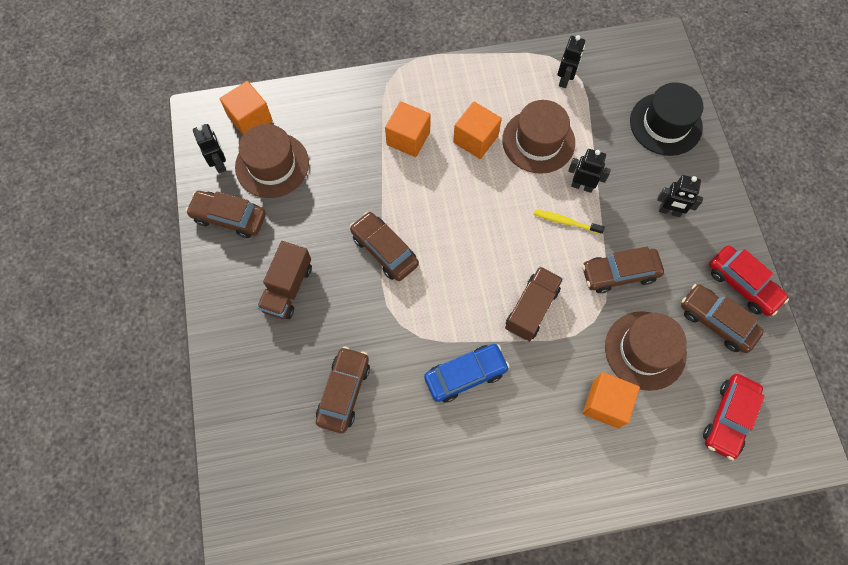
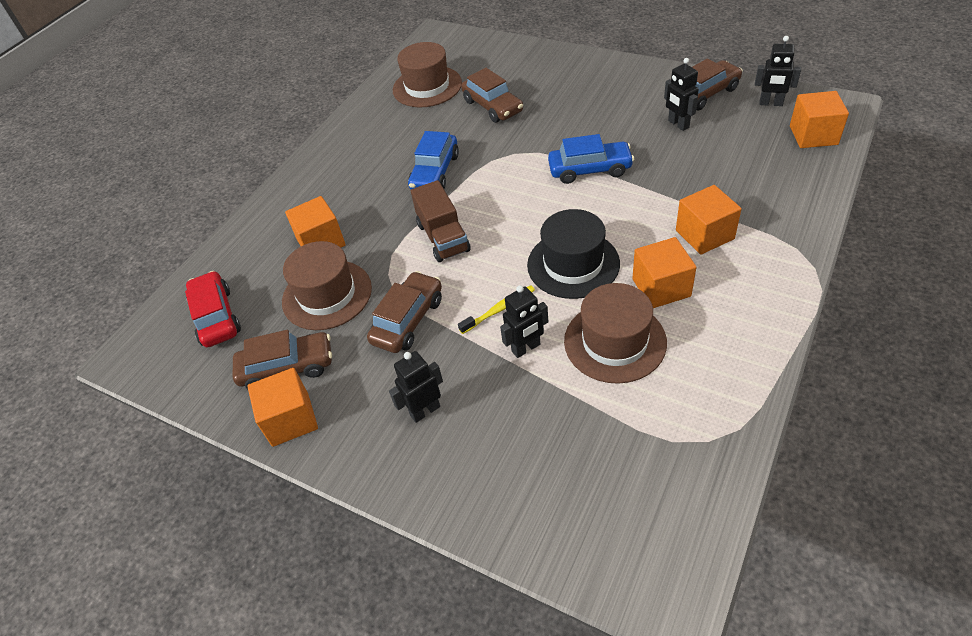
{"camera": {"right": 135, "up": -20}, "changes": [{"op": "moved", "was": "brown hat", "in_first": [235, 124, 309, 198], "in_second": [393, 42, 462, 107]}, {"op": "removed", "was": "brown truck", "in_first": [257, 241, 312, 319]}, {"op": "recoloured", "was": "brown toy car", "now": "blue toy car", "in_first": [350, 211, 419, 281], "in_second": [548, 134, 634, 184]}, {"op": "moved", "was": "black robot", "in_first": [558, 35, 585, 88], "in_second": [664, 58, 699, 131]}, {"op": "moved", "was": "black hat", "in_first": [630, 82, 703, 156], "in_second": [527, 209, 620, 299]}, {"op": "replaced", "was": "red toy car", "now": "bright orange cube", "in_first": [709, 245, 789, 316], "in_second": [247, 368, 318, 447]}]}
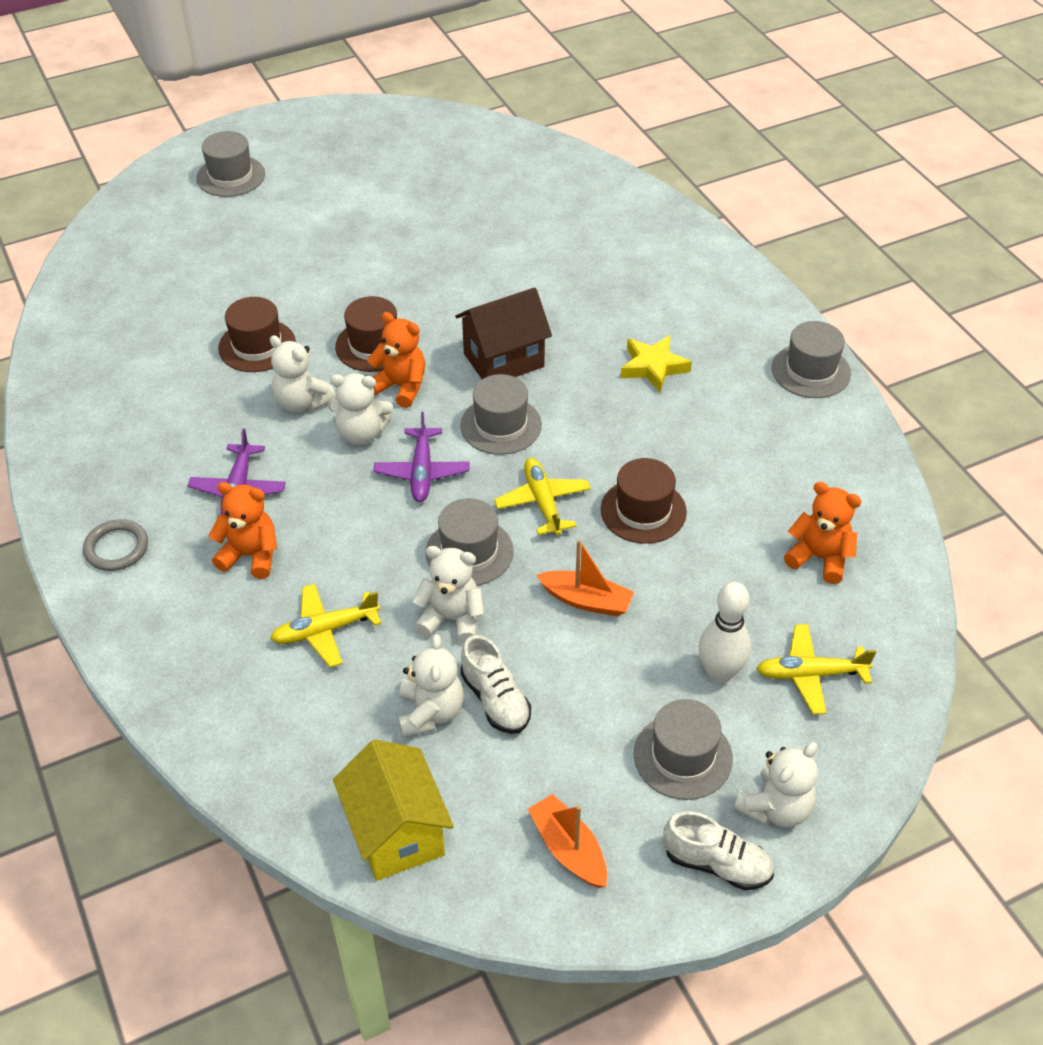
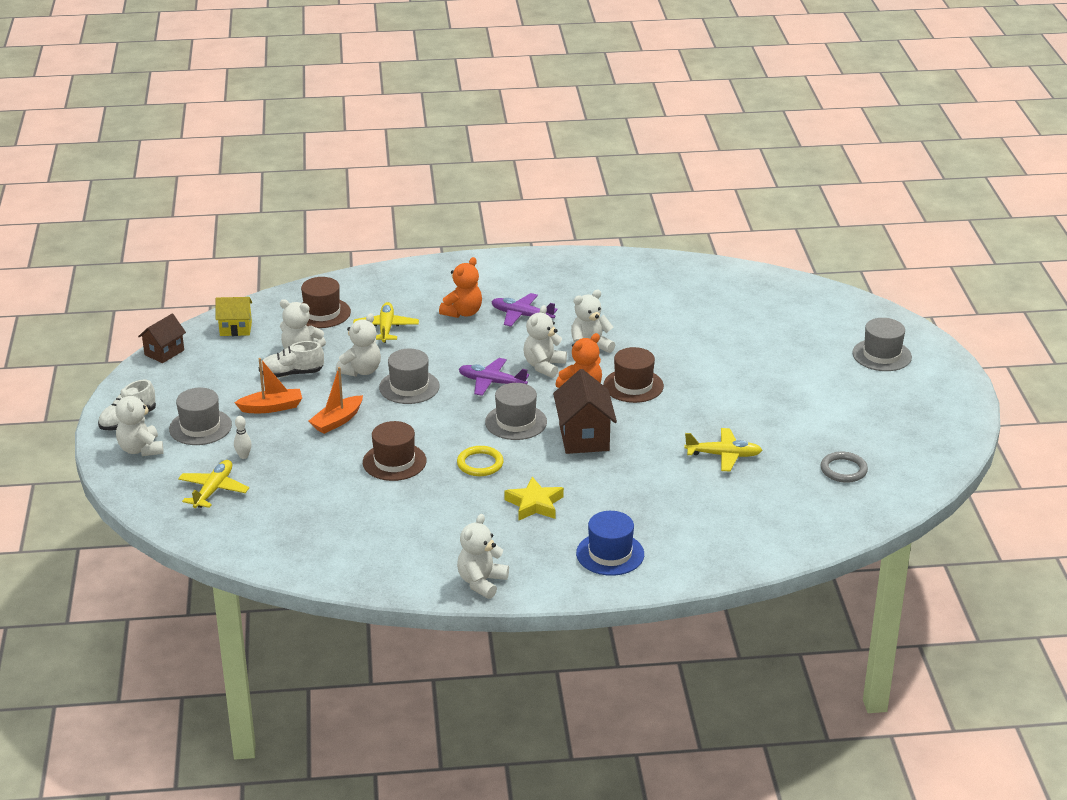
{"camera": {"right": 110, "up": -15}, "changes": [{"op": "moved", "was": "ash-grey torus", "in_first": [83, 519, 148, 571], "in_second": [821, 452, 868, 483]}, {"op": "moved", "was": "brown hat", "in_first": [218, 297, 296, 372], "in_second": [301, 277, 351, 328]}, {"op": "resized", "was": "yellow cottage", "in_first": [333, 739, 454, 881], "in_second": [216, 297, 252, 336], "ratio": 0.63}, {"op": "moved", "was": "yellow toy plane", "in_first": [494, 458, 591, 536], "in_second": [684, 428, 762, 471]}, {"op": "moved", "was": "bright orange boat", "in_first": [528, 794, 607, 888], "in_second": [234, 358, 302, 413]}, {"op": "resized", "was": "white tenpin", "in_first": [699, 582, 751, 683], "in_second": [234, 416, 252, 459], "ratio": 0.52}, {"op": "replaced", "was": "ash-grey hat", "now": "white stuffed bear", "in_first": [772, 321, 851, 398], "in_second": [457, 514, 509, 599]}, {"op": "removed", "was": "bright orange stuffed bear", "in_first": [784, 482, 861, 584]}, {"op": "added", "now": "brown cottage", "in_second": [138, 314, 186, 363]}, {"op": "added", "now": "yellow torus", "in_second": [457, 446, 504, 476]}, {"op": "added", "now": "blue hat", "in_second": [576, 511, 644, 576]}]}
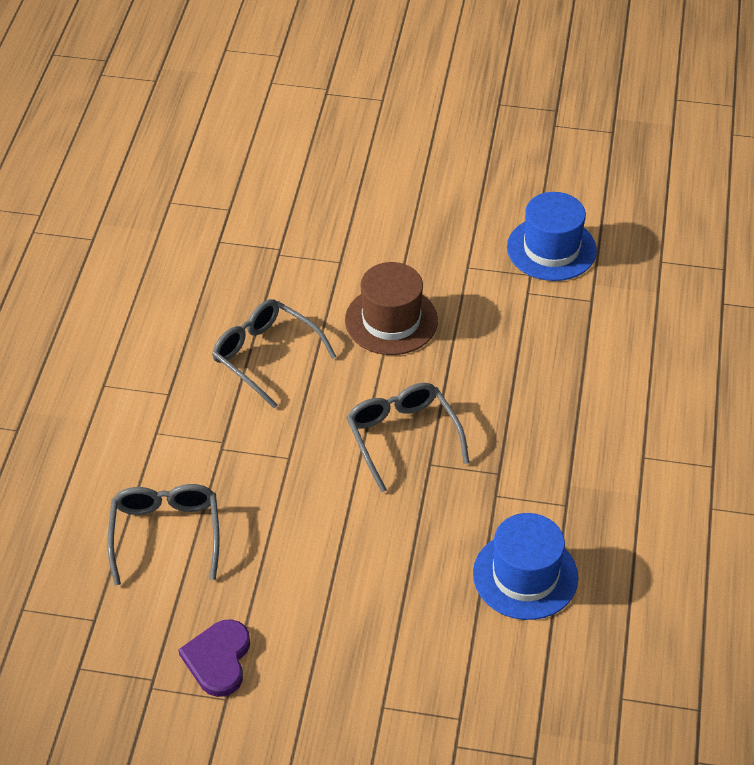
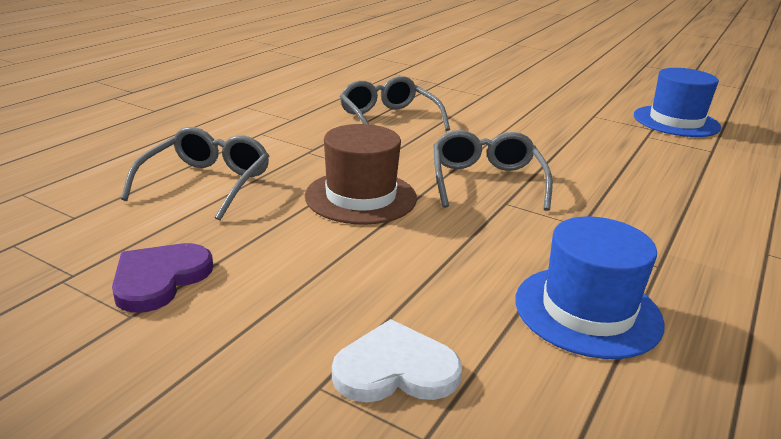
{"camera": {"right": 20, "up": -20}, "changes": [{"op": "moved", "was": "brown hat", "in_first": [345, 262, 438, 355], "in_second": [305, 124, 417, 225]}, {"op": "added", "now": "white heart", "in_second": [332, 319, 462, 402]}]}
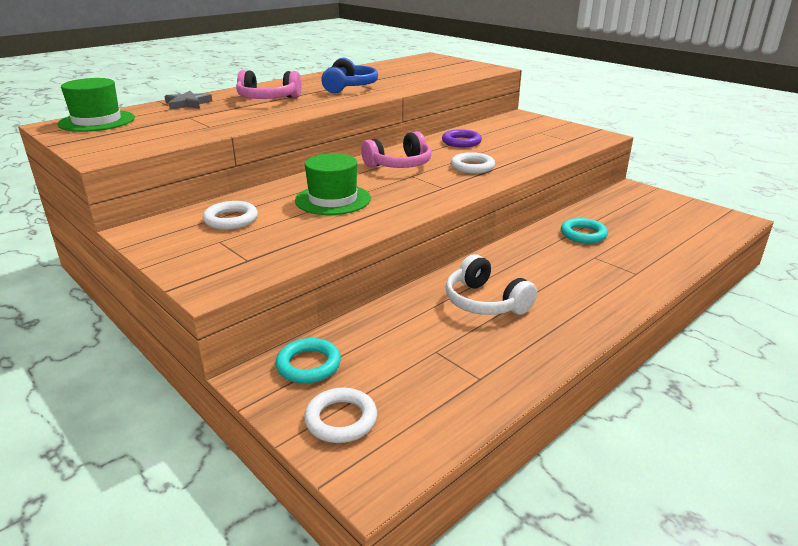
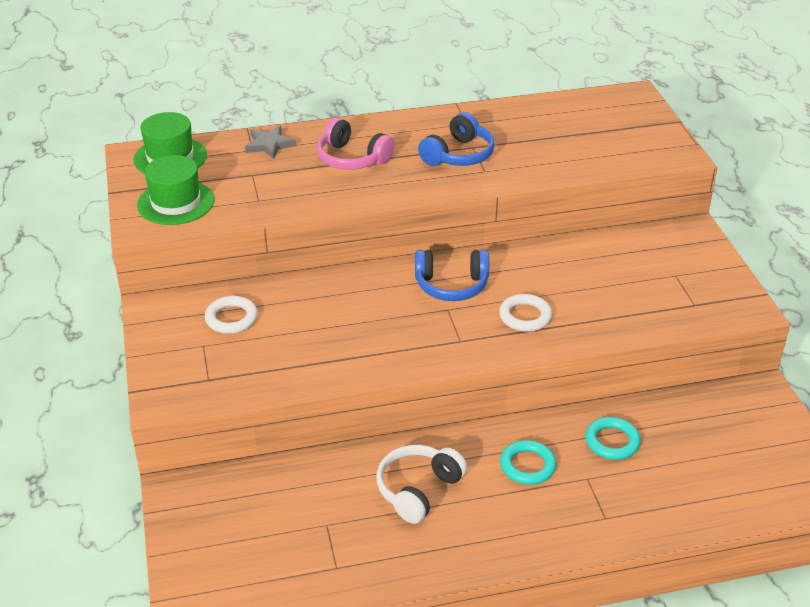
{"camera": {"right": 30, "up": 10}, "changes": [{"op": "moved", "was": "teal torus", "in_first": [275, 338, 341, 383], "in_second": [500, 440, 557, 485]}, {"op": "moved", "was": "leaf-green hat", "in_first": [295, 153, 371, 215], "in_second": [137, 155, 214, 225]}, {"op": "removed", "was": "white torus", "in_first": [304, 388, 377, 443]}, {"op": "recoloured", "was": "rosy over-ear headphones", "now": "blue over-ear headphones", "in_first": [361, 131, 432, 168], "in_second": [415, 250, 489, 301]}, {"op": "removed", "was": "purple torus", "in_first": [442, 129, 482, 147]}, {"op": "turned", "was": "white over-ear headphones", "in_first": [445, 254, 537, 315], "in_second": [376, 445, 467, 524], "clockwise": 45}]}
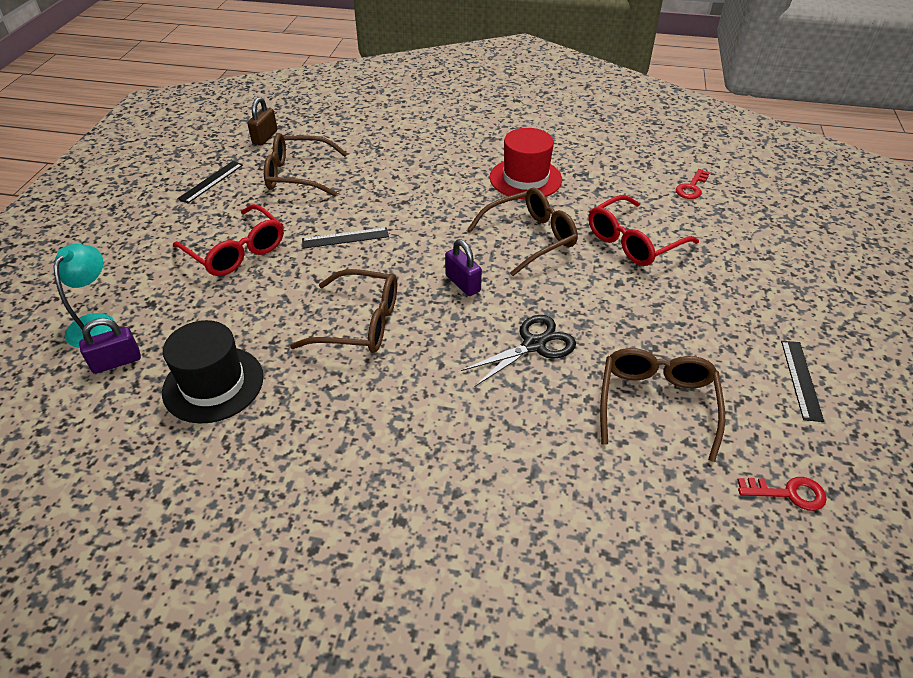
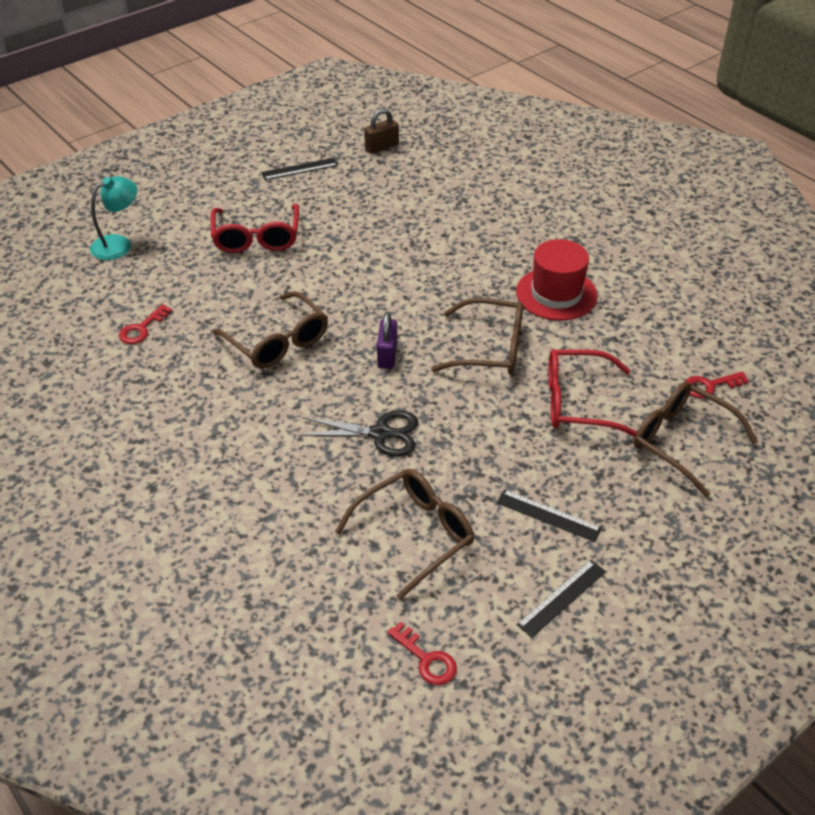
{"camera": {"right": 40, "up": 0}, "changes": [{"op": "removed", "was": "purple lock", "in_first": [79, 318, 141, 374]}, {"op": "replaced", "was": "black hat", "now": "red door key", "in_first": [162, 320, 264, 424], "in_second": [119, 304, 172, 344]}, {"op": "moved", "was": "brown glasses", "in_first": [264, 133, 348, 196], "in_second": [634, 382, 758, 497]}, {"op": "moved", "was": "black straightedge", "in_first": [302, 227, 389, 249], "in_second": [497, 489, 602, 542]}]}
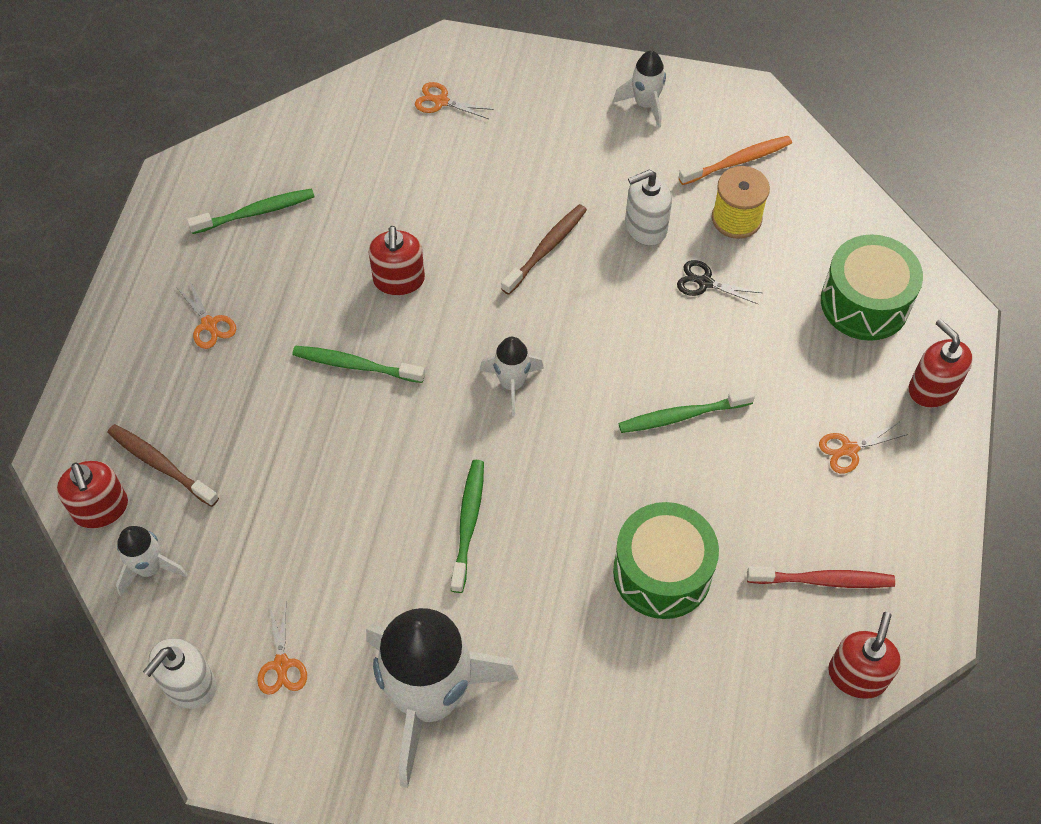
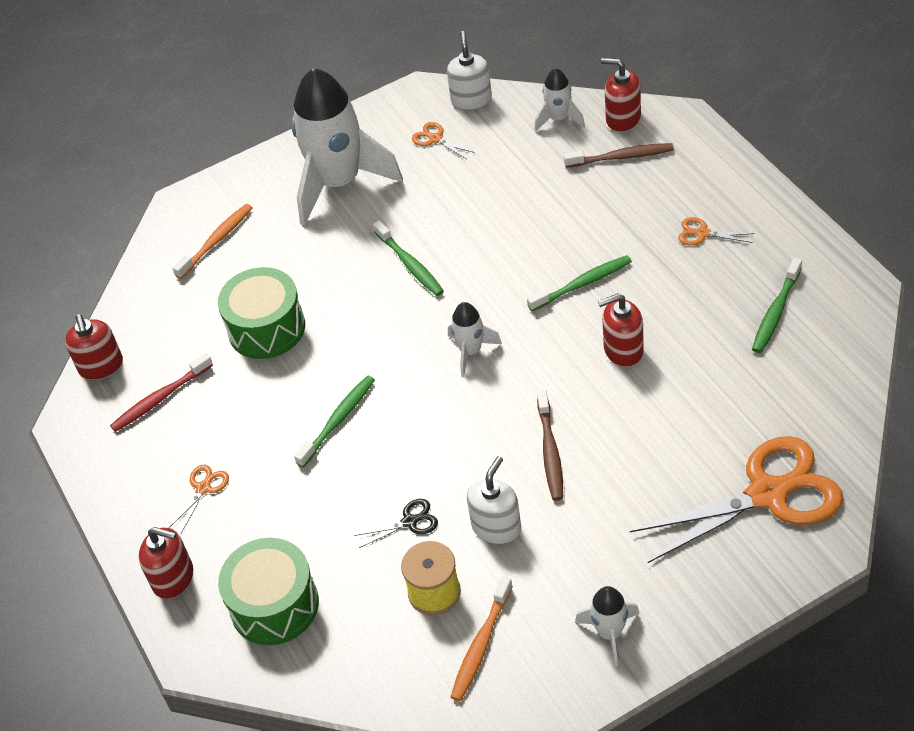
{"camera": {"right": 145, "up": -10}, "changes": [{"op": "turned", "was": "red soap dispenser", "in_first": [369, 226, 425, 296], "in_second": [598, 293, 644, 367], "clockwise": -60}, {"op": "resized", "was": "bright orange scissors", "in_first": [415, 82, 494, 119], "in_second": [630, 436, 843, 563], "ratio": 2.49}, {"op": "added", "now": "bright orange toothbrush", "in_second": [172, 204, 252, 279]}]}
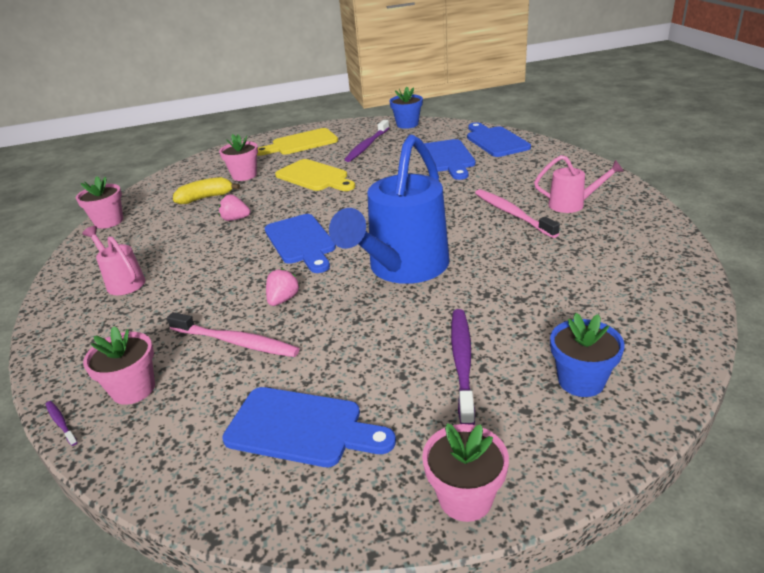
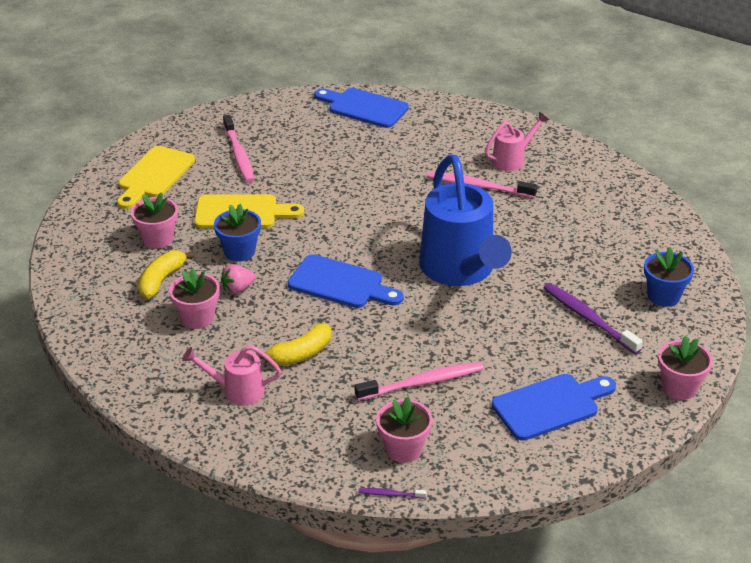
{"camera": {"right": -45, "up": 5}, "changes": [{"op": "moved", "was": "rosy plant pot", "in_first": [76, 176, 123, 229], "in_second": [169, 268, 220, 329]}, {"op": "removed", "was": "rosy toy strawberry", "in_first": [266, 268, 300, 306]}, {"op": "recoloured", "was": "purple toothbrush", "now": "rosy toothbrush", "in_first": [344, 120, 389, 162], "in_second": [223, 115, 255, 183]}, {"op": "moved", "was": "blue plant pot", "in_first": [390, 87, 423, 129], "in_second": [214, 204, 261, 261]}, {"op": "removed", "was": "blue chopping board", "in_first": [424, 139, 476, 180]}, {"op": "added", "now": "yellow toy banana", "in_second": [256, 323, 331, 366]}]}
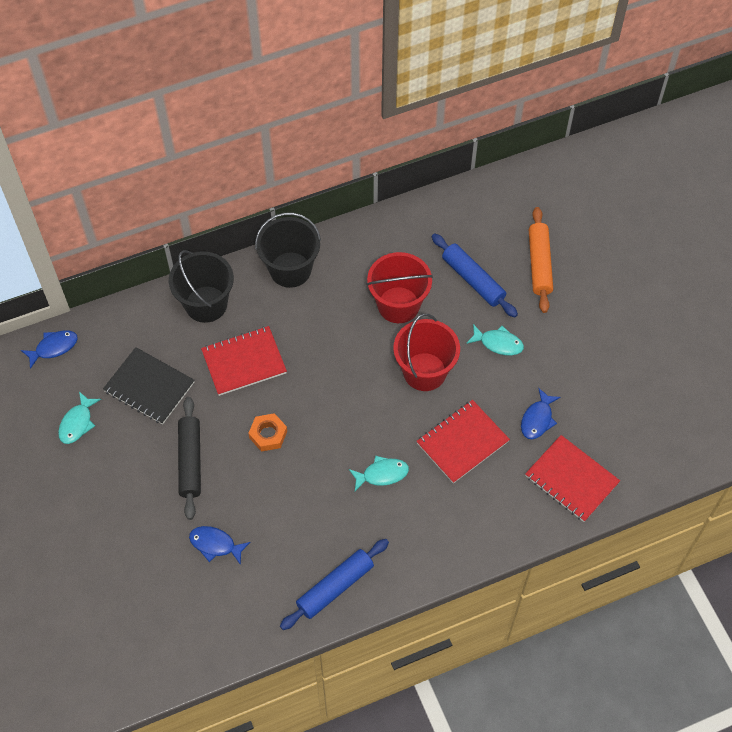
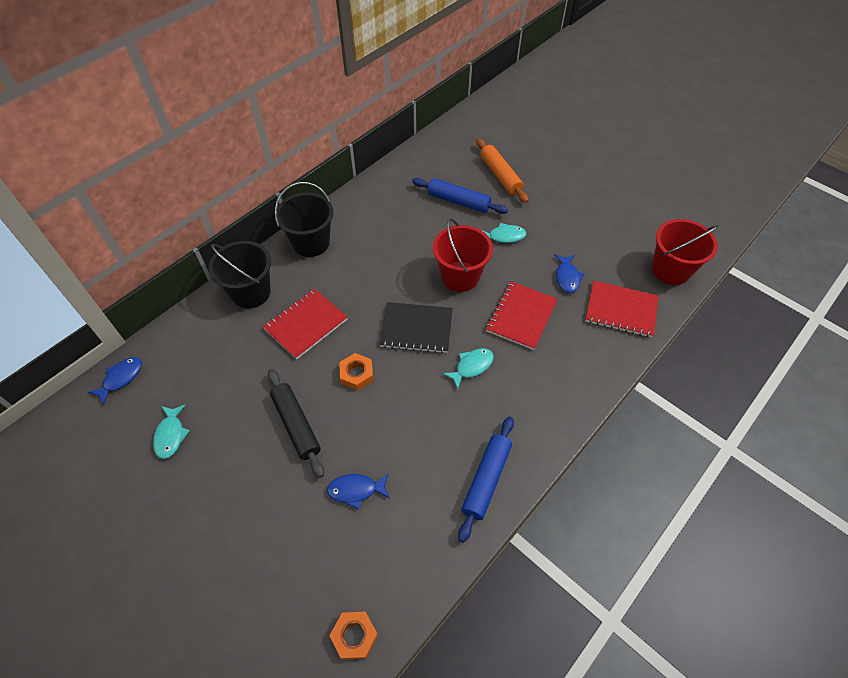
{"camera": {"right": -25, "up": -5}, "changes": [{"op": "moved", "was": "black notebook", "in_first": [103, 347, 195, 424], "in_second": [380, 302, 453, 354]}, {"op": "moved", "was": "red sand bucket", "in_first": [366, 252, 433, 323], "in_second": [652, 219, 718, 285]}, {"op": "added", "now": "bright orange nut", "in_second": [330, 611, 378, 660]}]}
